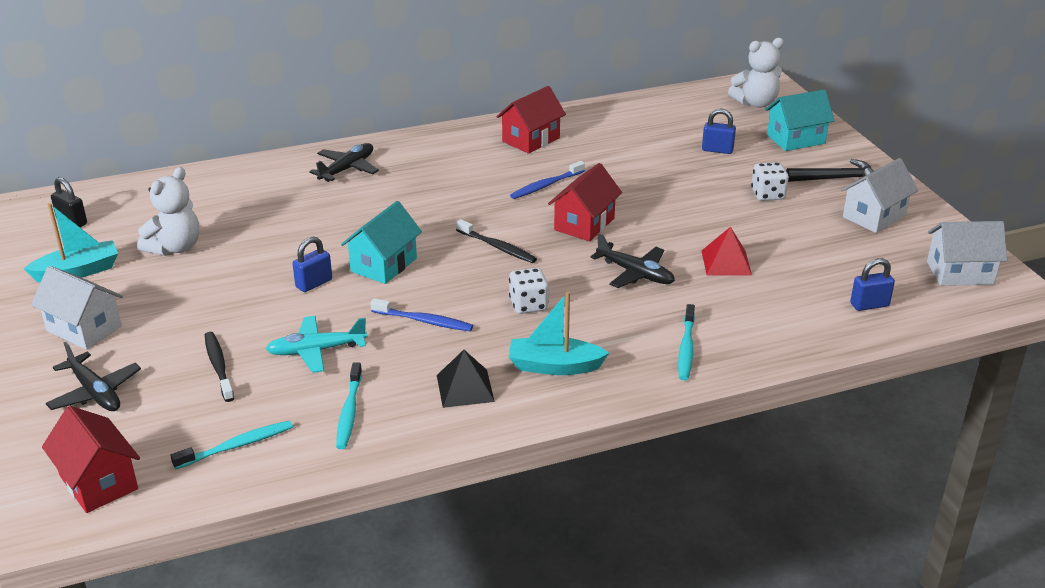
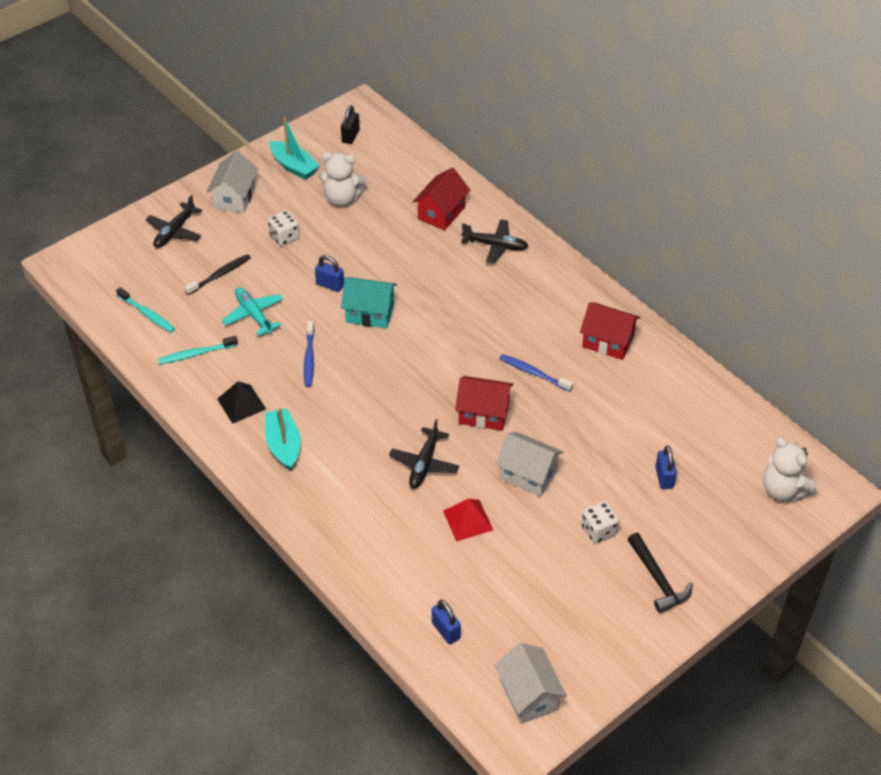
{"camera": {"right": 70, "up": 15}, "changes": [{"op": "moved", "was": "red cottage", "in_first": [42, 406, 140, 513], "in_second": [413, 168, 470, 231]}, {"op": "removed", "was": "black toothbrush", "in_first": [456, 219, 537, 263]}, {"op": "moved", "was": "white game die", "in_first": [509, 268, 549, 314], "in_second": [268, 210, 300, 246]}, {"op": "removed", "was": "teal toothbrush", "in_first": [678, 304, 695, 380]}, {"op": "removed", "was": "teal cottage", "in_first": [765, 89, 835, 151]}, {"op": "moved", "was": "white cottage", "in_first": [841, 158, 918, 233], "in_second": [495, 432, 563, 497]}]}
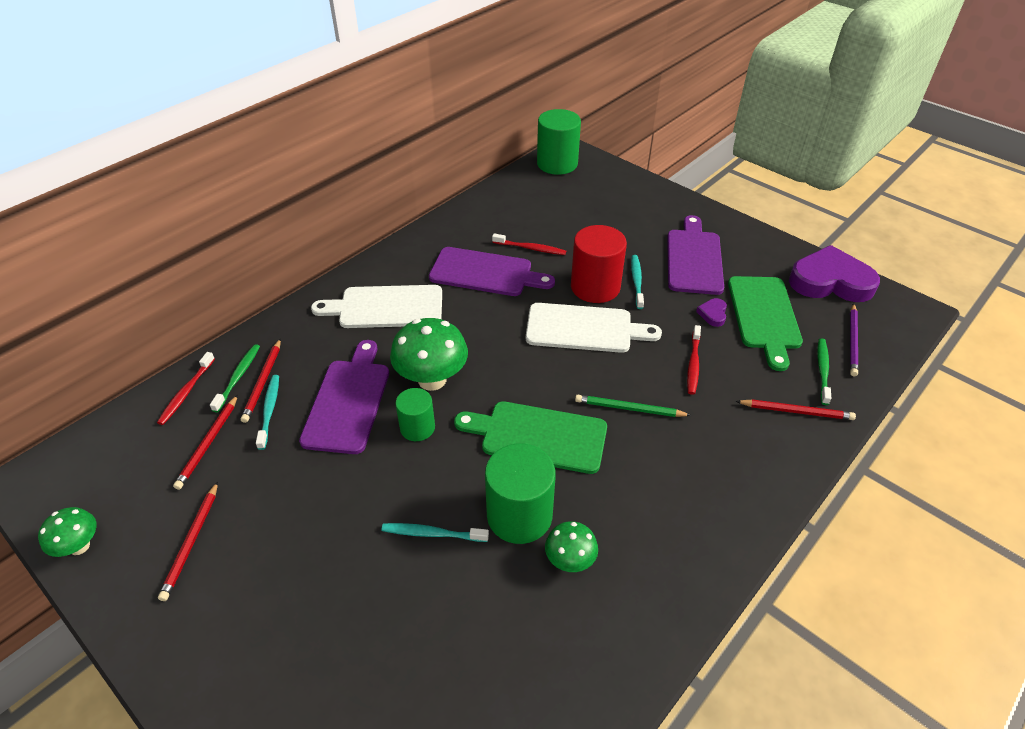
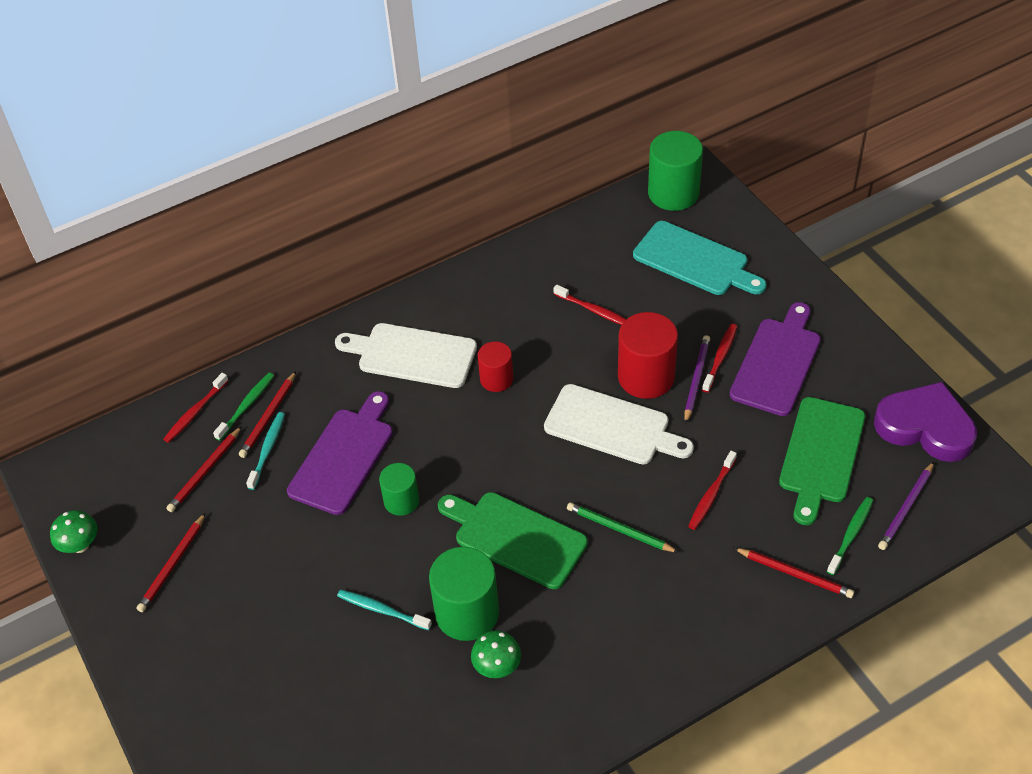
{"camera": {"right": 20, "up": 5}, "changes": [{"op": "removed", "was": "leaf-green mushroom", "in_first": [390, 318, 468, 391]}, {"op": "removed", "was": "purple chopping board", "in_first": [429, 247, 555, 296]}, {"op": "replaced", "was": "teal toothbrush", "now": "purple pencil", "in_first": [631, 255, 644, 309], "in_second": [685, 335, 710, 424]}, {"op": "removed", "was": "purple heart", "in_first": [696, 298, 727, 327]}, {"op": "added", "now": "red solid cylinder", "in_second": [478, 341, 513, 392]}, {"op": "added", "now": "teal chopping board", "in_second": [633, 221, 767, 295]}, {"op": "added", "now": "red toothbrush", "in_second": [702, 324, 737, 393]}]}
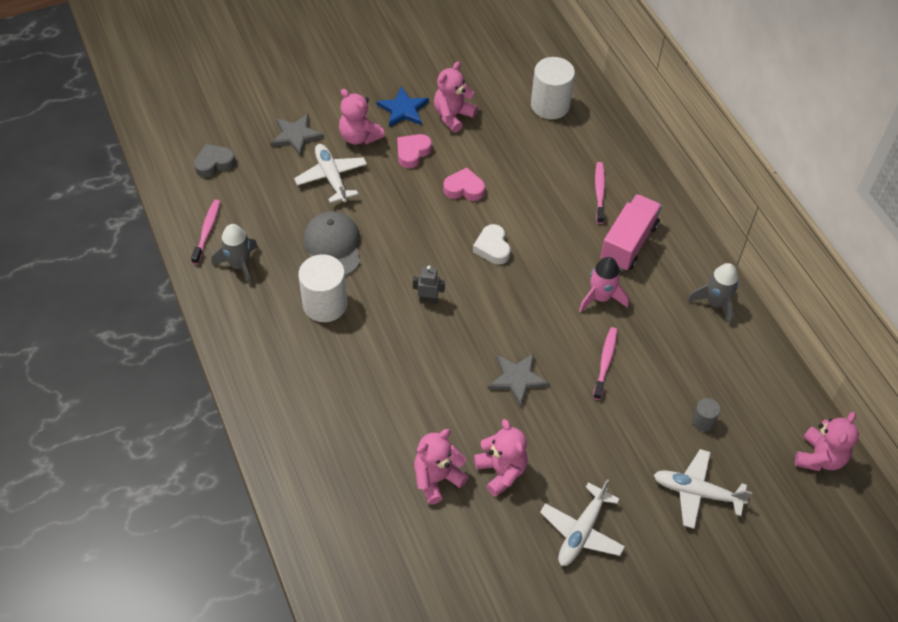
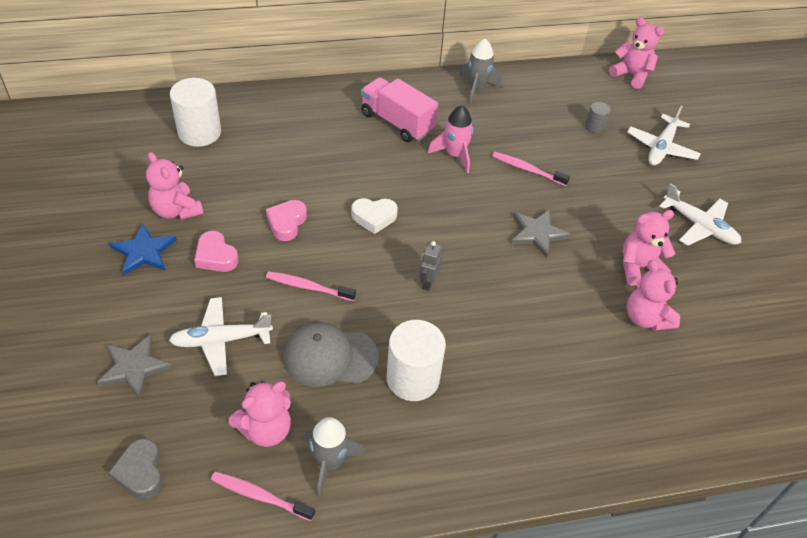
{"camera": {"right": -80, "up": -5}, "changes": [{"op": "moved", "was": "rosy stuffed bear", "in_first": [339, 89, 385, 145], "in_second": [229, 381, 291, 447]}, {"op": "moved", "was": "rosy toothbrush", "in_first": [595, 162, 605, 224], "in_second": [266, 271, 356, 301]}]}
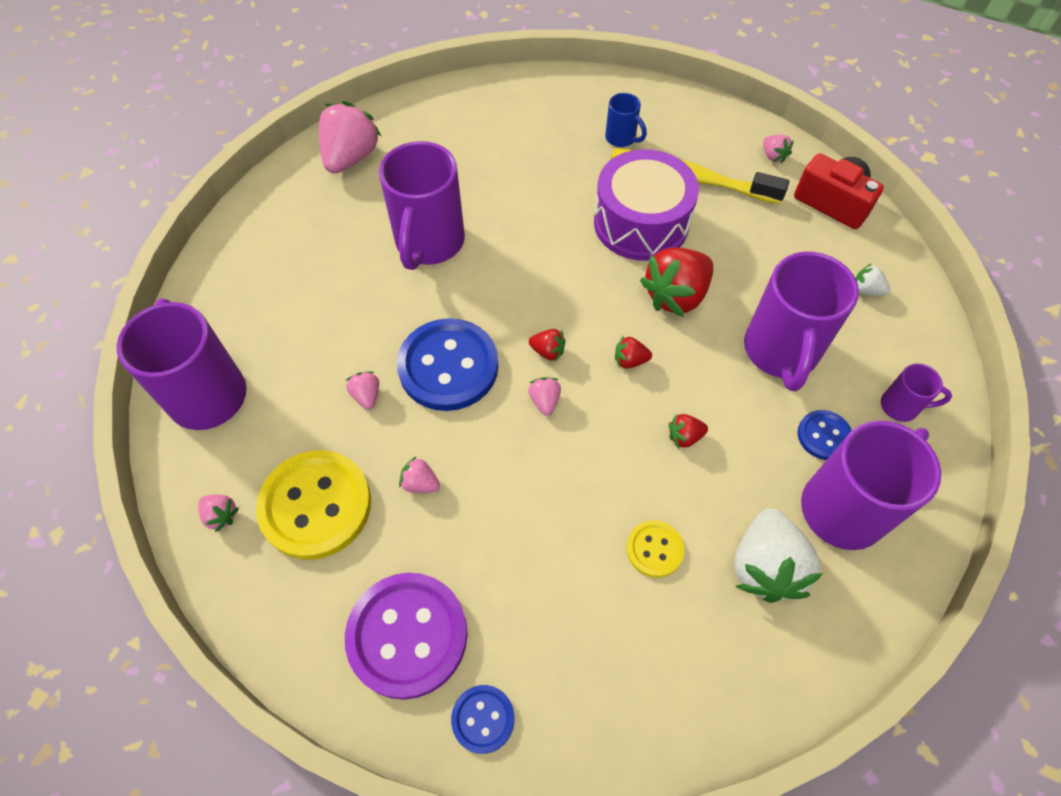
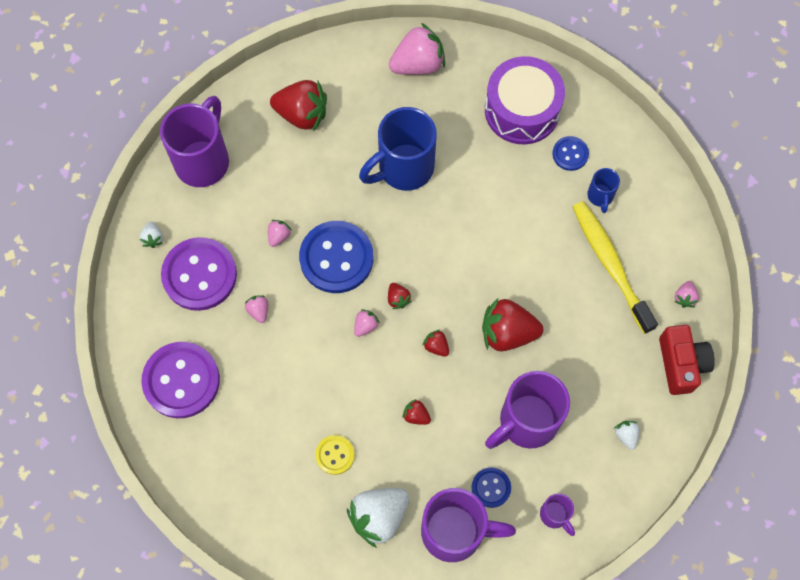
{"camera": {"right": 45, "up": 10}, "changes": [{"op": "recoloured", "was": "rosy toy strawberry", "now": "white toy strawberry", "in_first": [198, 495, 239, 532], "in_second": [139, 221, 163, 248]}, {"op": "recoloured", "was": "yellow button", "now": "purple button", "in_first": [256, 450, 371, 560], "in_second": [161, 237, 237, 311]}, {"op": "recoloured", "was": "purple mug", "now": "blue mug", "in_first": [379, 141, 465, 270], "in_second": [359, 107, 437, 191]}, {"op": "moved", "was": "blue button", "in_first": [451, 685, 515, 754], "in_second": [552, 136, 589, 171]}, {"op": "moved", "was": "purple toy drum", "in_first": [594, 149, 699, 261], "in_second": [485, 56, 565, 144]}, {"op": "added", "now": "red toy strawberry", "in_second": [270, 80, 327, 131]}]}
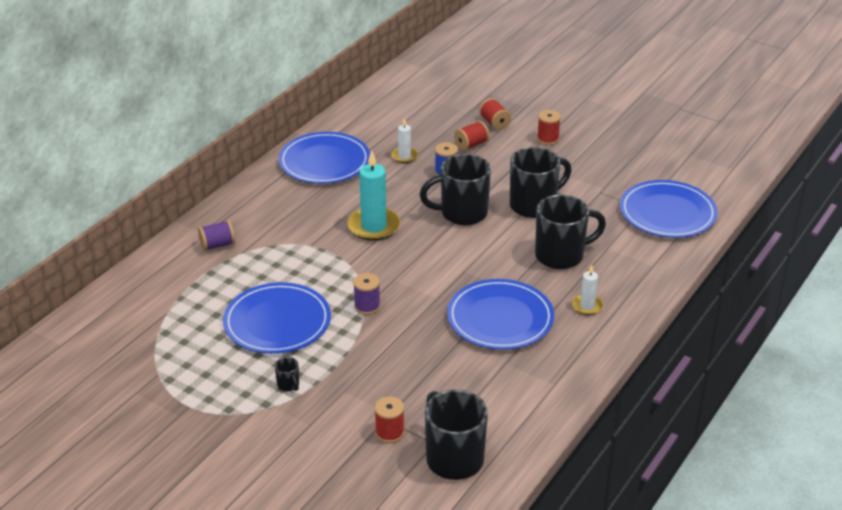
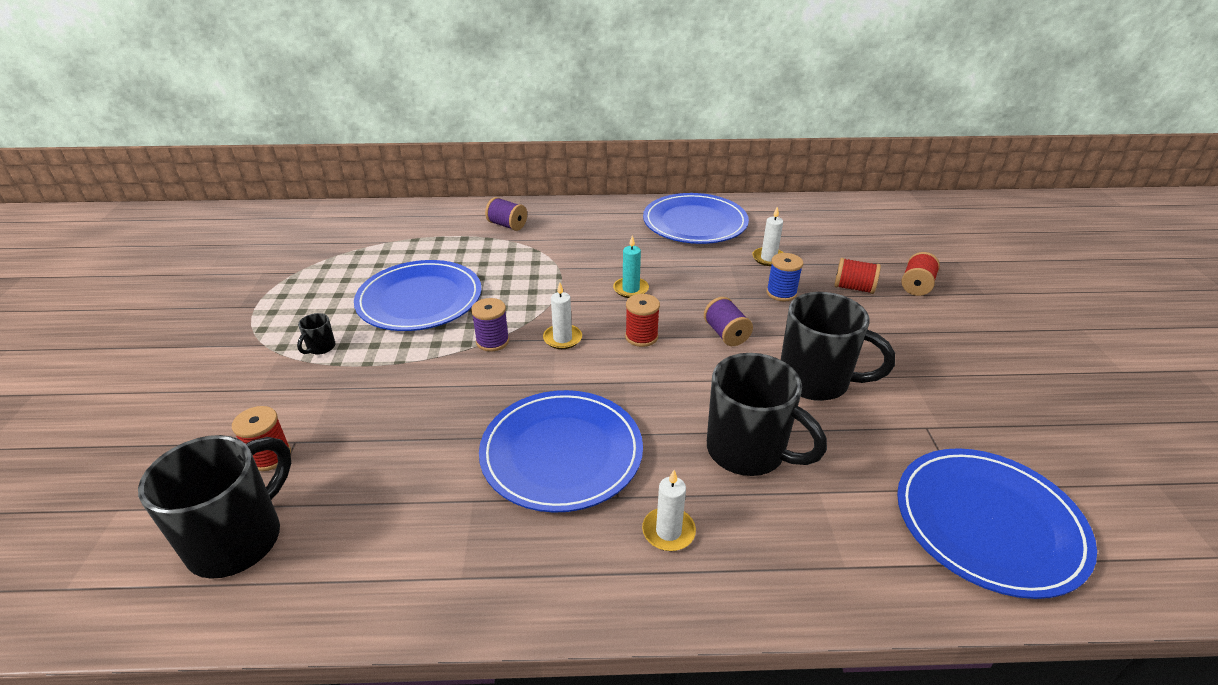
{"camera": {"right": 55, "up": 0}, "changes": [{"op": "resized", "was": "teal candle", "in_first": [347, 151, 400, 241], "in_second": [613, 236, 649, 298], "ratio": 0.54}, {"op": "replaced", "was": "black mug", "now": "purple bobbin", "in_first": [420, 154, 491, 225], "in_second": [704, 297, 753, 346]}, {"op": "moved", "was": "red bobbin", "in_first": [537, 110, 561, 145], "in_second": [625, 294, 660, 347]}, {"op": "added", "now": "white candle", "in_second": [543, 282, 582, 349]}]}
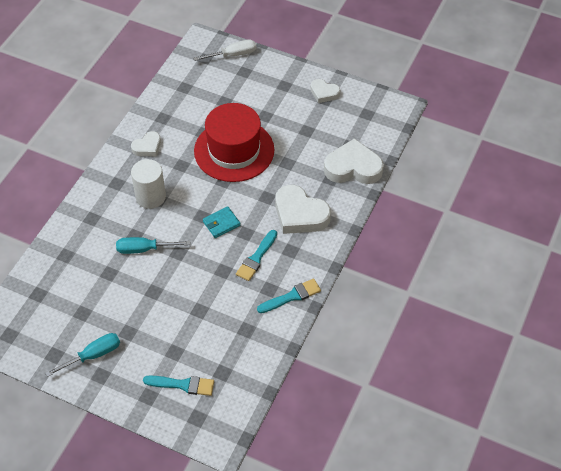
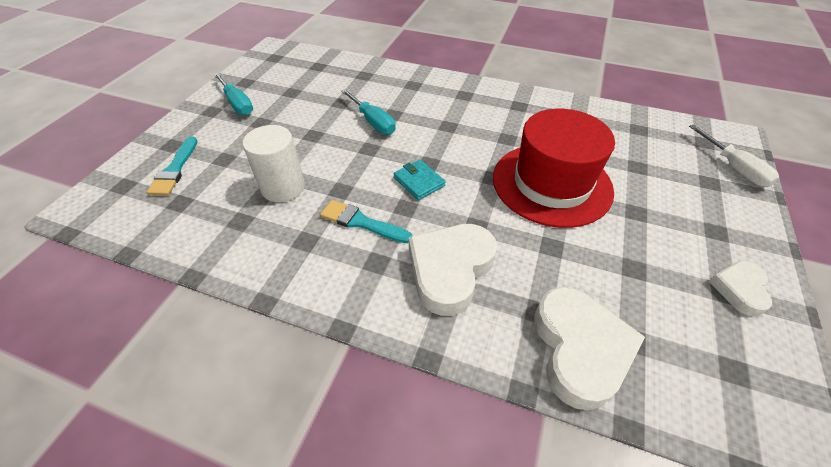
{"camera": {"right": 85, "up": -5}, "changes": [{"op": "turned", "was": "teal flat screwdriver", "in_first": [116, 237, 190, 254], "in_second": [341, 89, 396, 135], "clockwise": 150}, {"op": "removed", "was": "white heart", "in_first": [131, 131, 161, 156]}, {"op": "moved", "was": "white solid cylinder", "in_first": [131, 159, 166, 209], "in_second": [242, 125, 305, 202]}, {"op": "removed", "was": "teal brush", "in_first": [257, 279, 321, 313]}]}
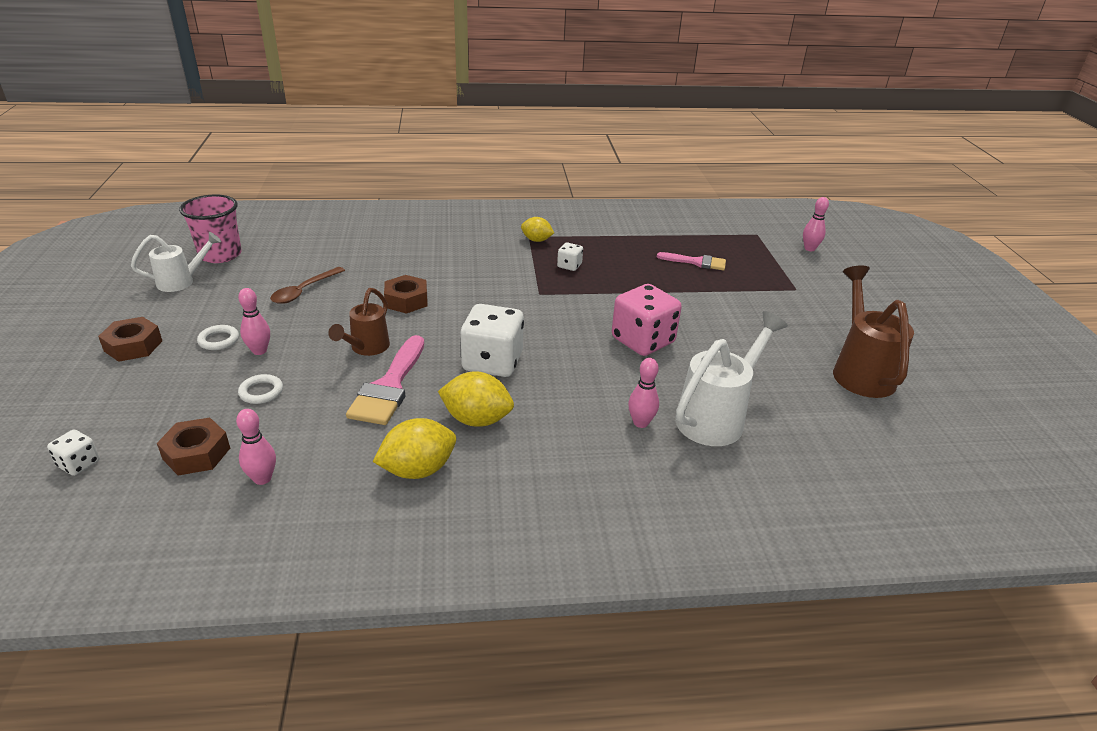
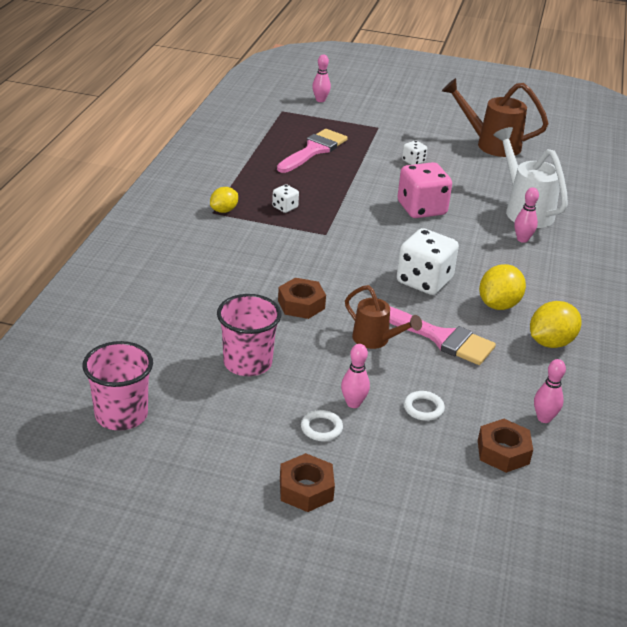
{"camera": {"right": -70, "up": 0}, "changes": [{"op": "moved", "was": "white game die", "in_first": [47, 430, 100, 476], "in_second": [402, 140, 427, 165]}, {"op": "removed", "was": "white watering can", "in_first": [131, 232, 221, 292]}, {"op": "replaced", "was": "brown teaspoon", "now": "rosy tumbler", "in_first": [270, 267, 345, 304], "in_second": [217, 294, 281, 376]}, {"op": "turned", "was": "yellow lemon", "in_first": [373, 418, 456, 479], "in_second": [530, 301, 581, 348], "clockwise": 60}, {"op": "resized", "was": "rosy brush", "in_first": [657, 252, 726, 270], "in_second": [277, 129, 348, 173], "ratio": 1.59}]}
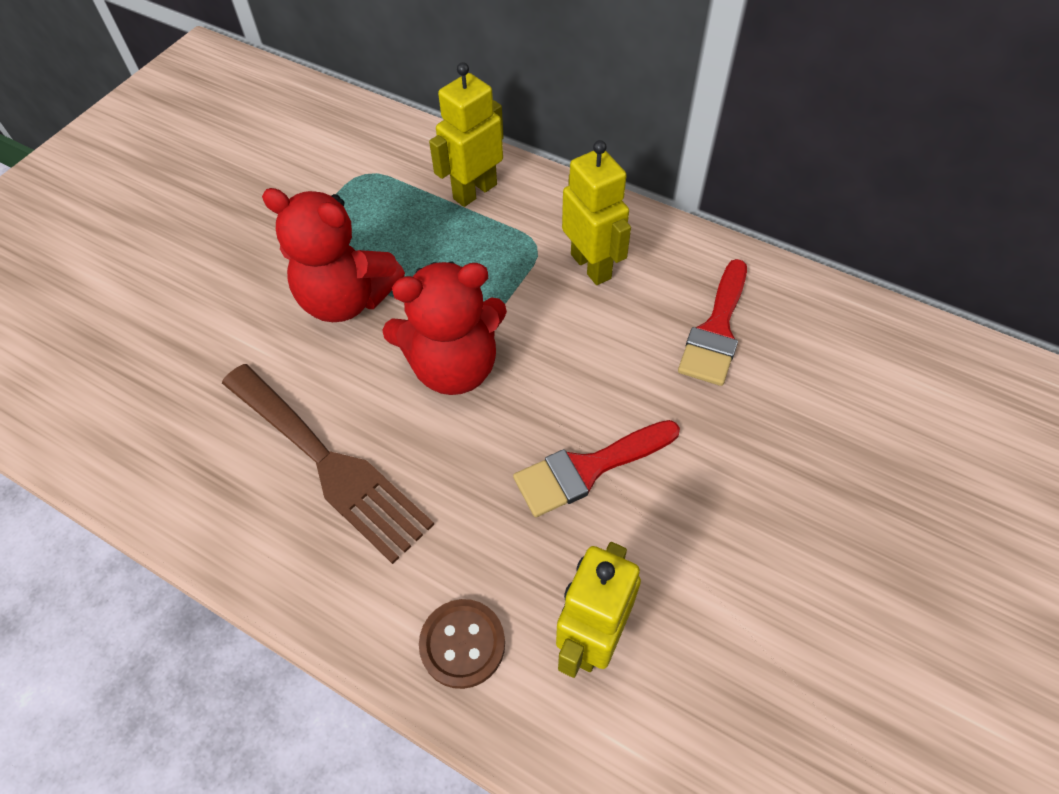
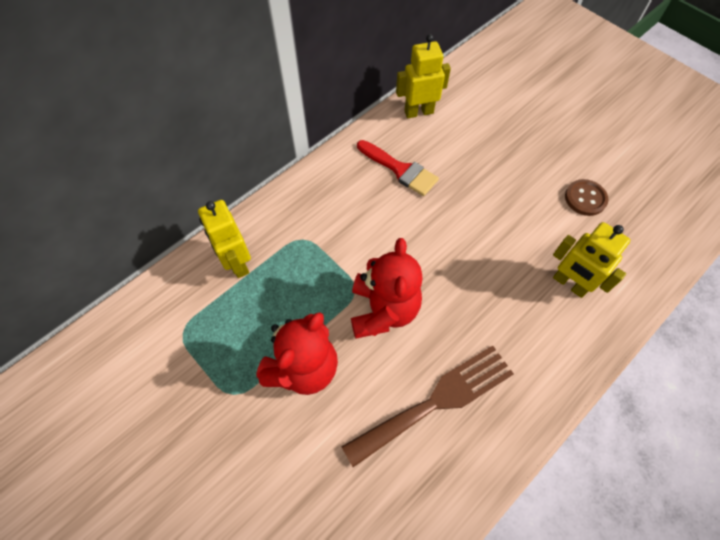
{"camera": {"right": -75, "up": 5}, "changes": [{"op": "moved", "was": "brown button", "in_first": [419, 599, 505, 689], "in_second": [565, 179, 609, 216]}, {"op": "removed", "was": "red brush", "in_first": [513, 420, 680, 517]}, {"op": "moved", "was": "yellow robot", "in_first": [562, 140, 631, 285], "in_second": [396, 34, 451, 118]}]}
